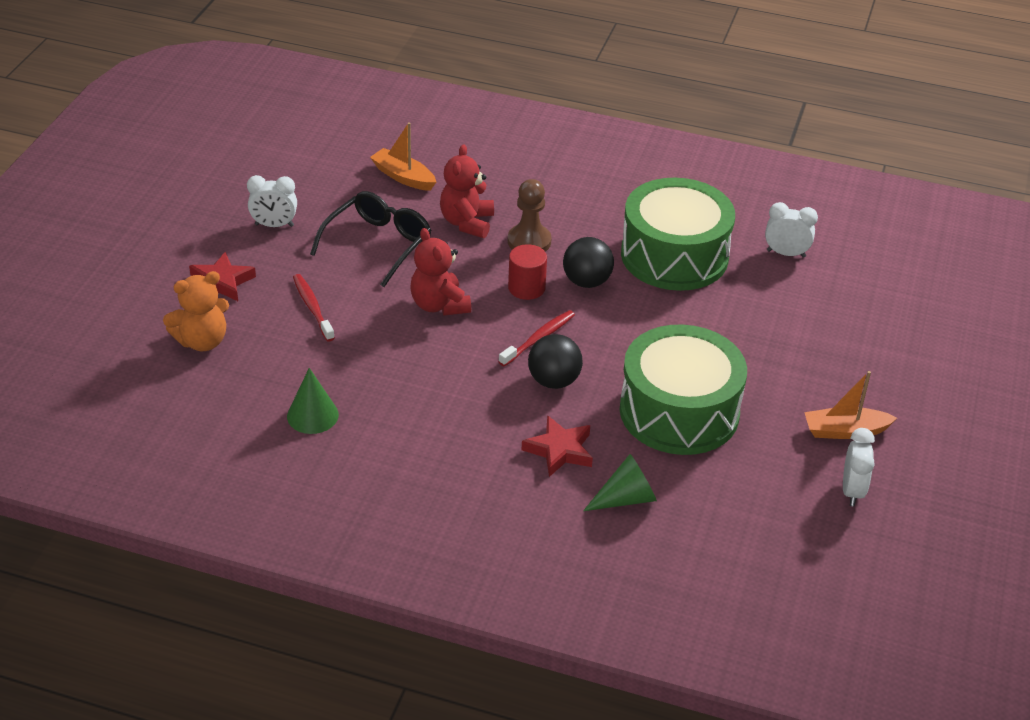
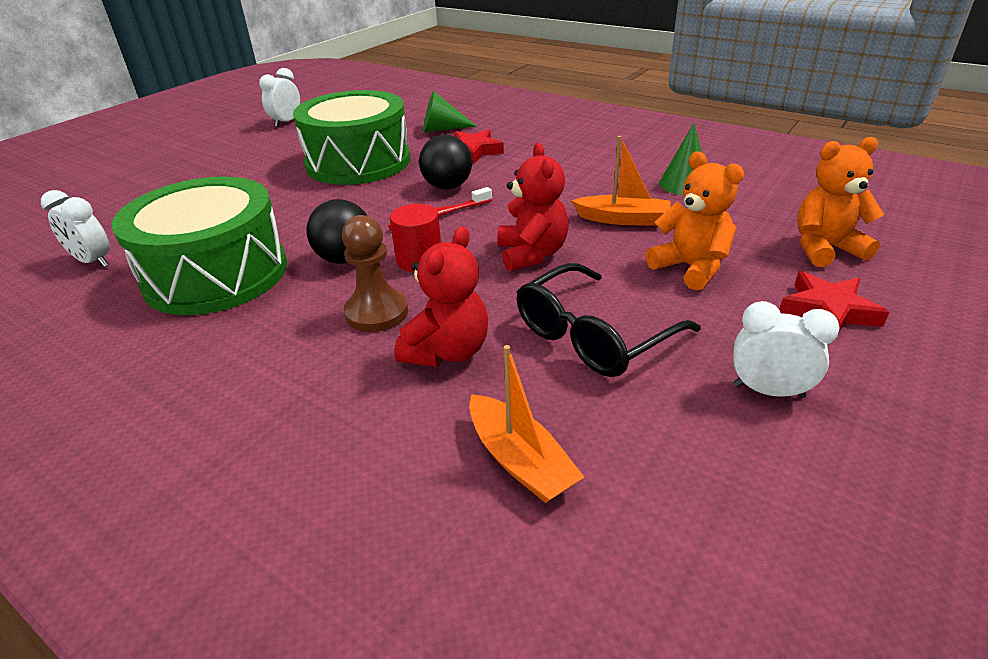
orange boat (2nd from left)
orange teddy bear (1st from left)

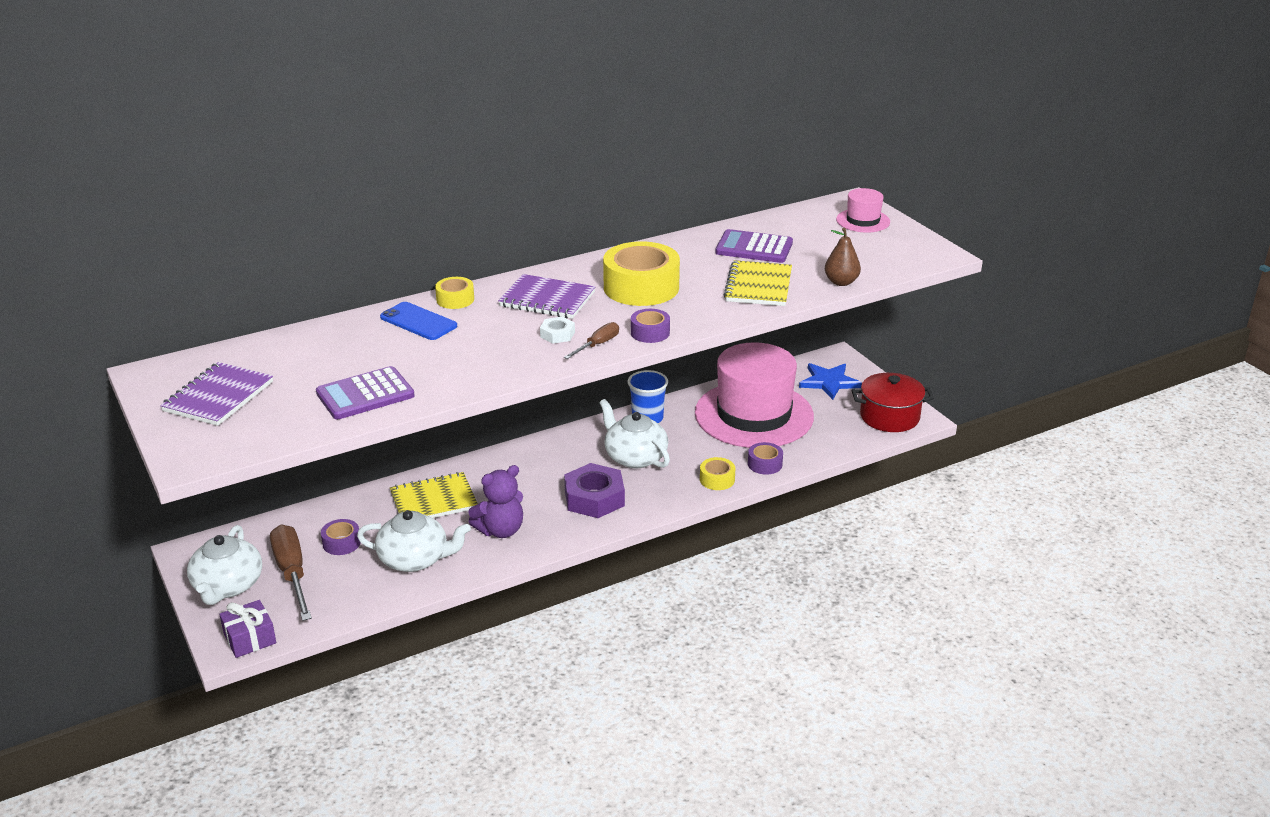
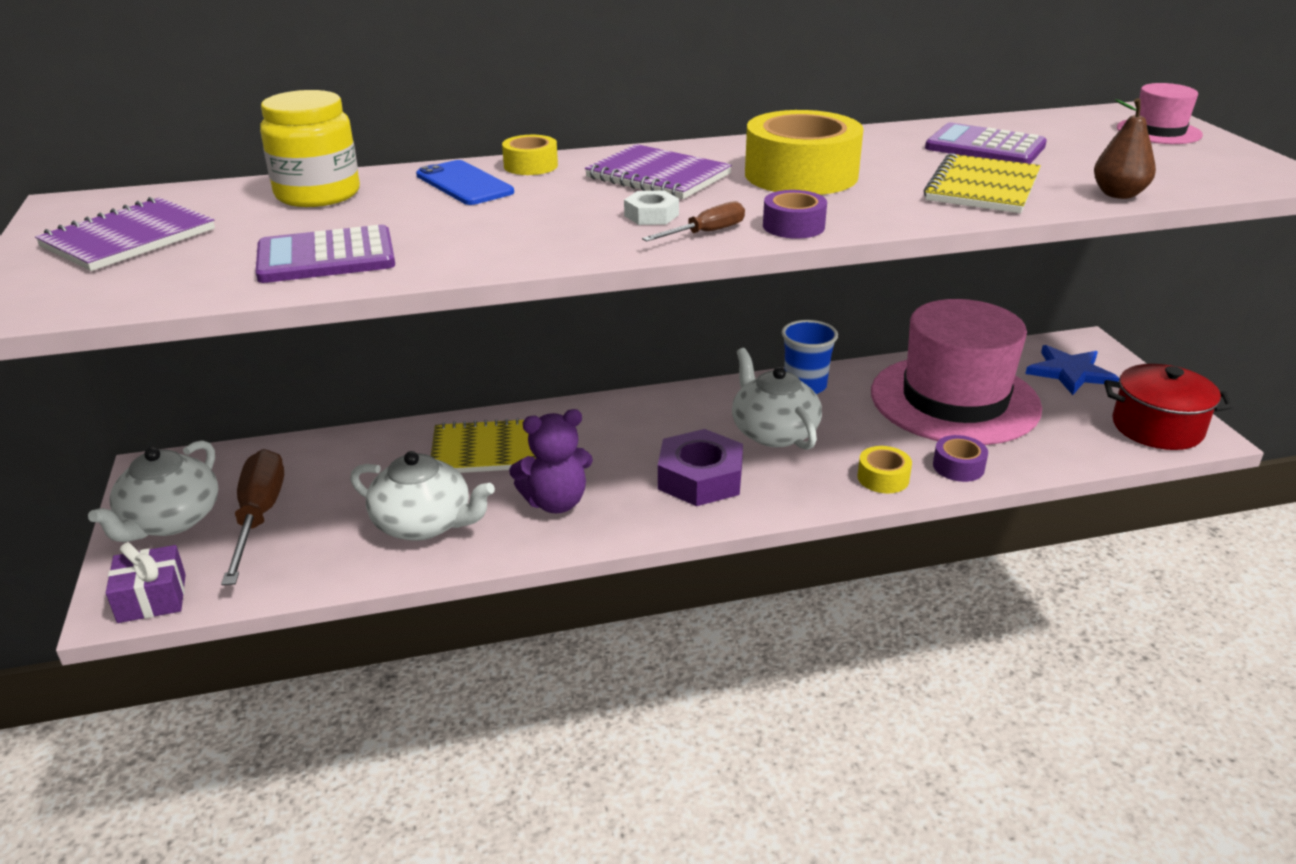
yellow jar
purple tape (1st from left in the first image)

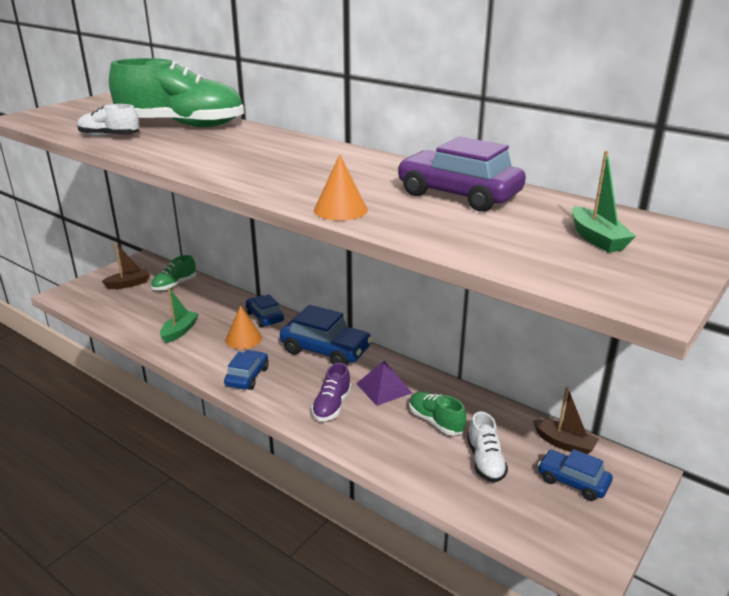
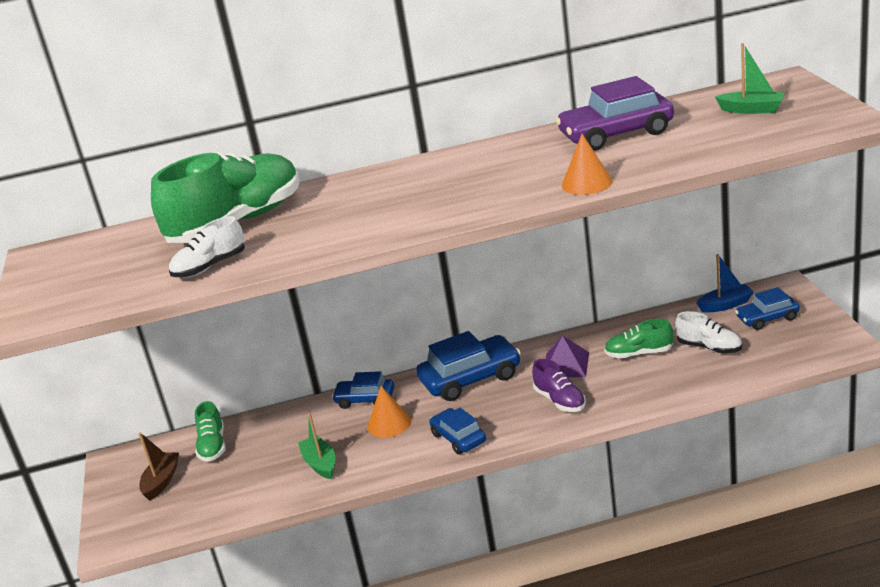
blue boat

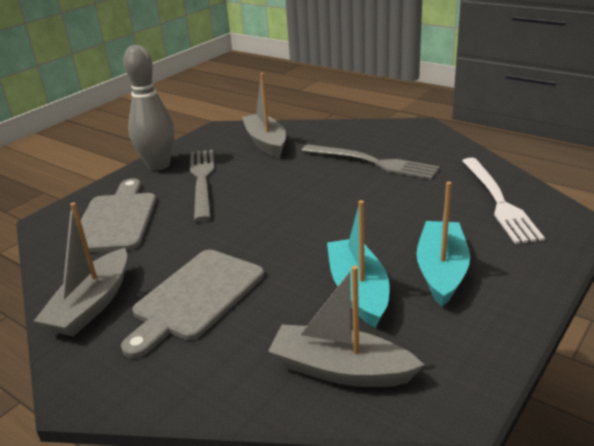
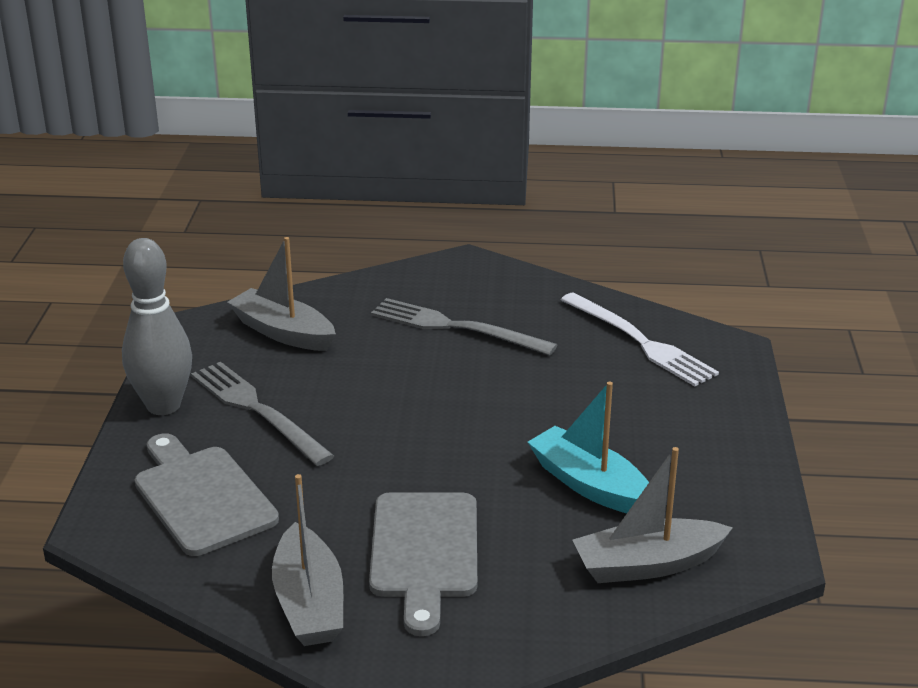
grey fork (2nd from left)
turquoise boat (2nd from left in the first image)

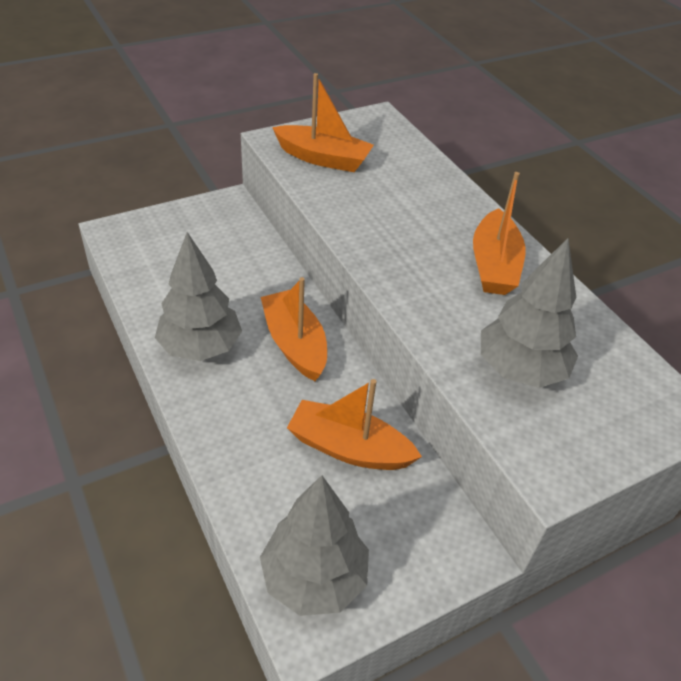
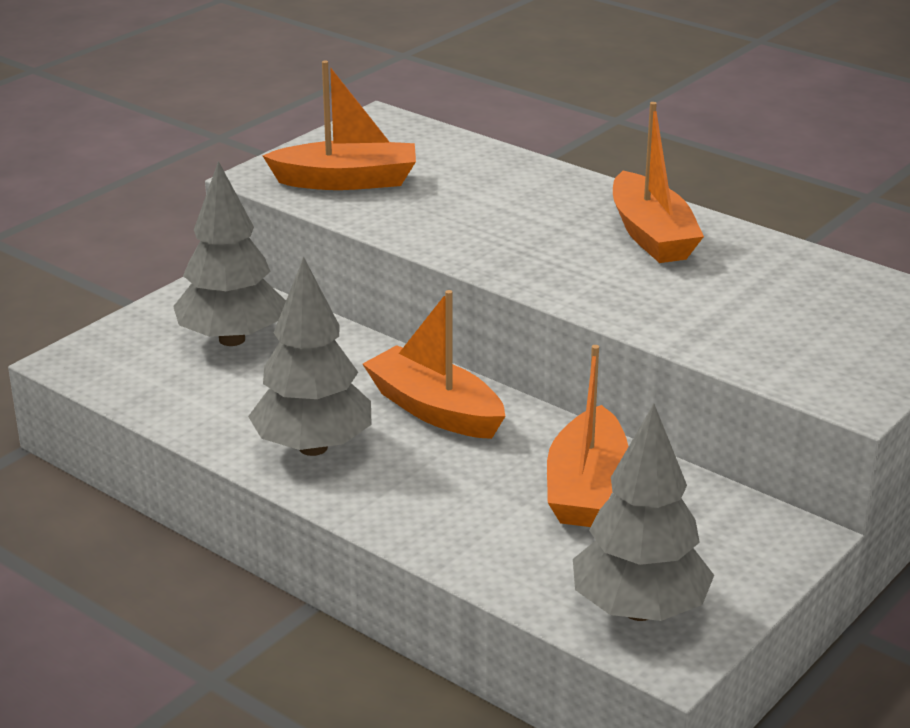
grey tree (1st from left)
orange boat (3rd from left)

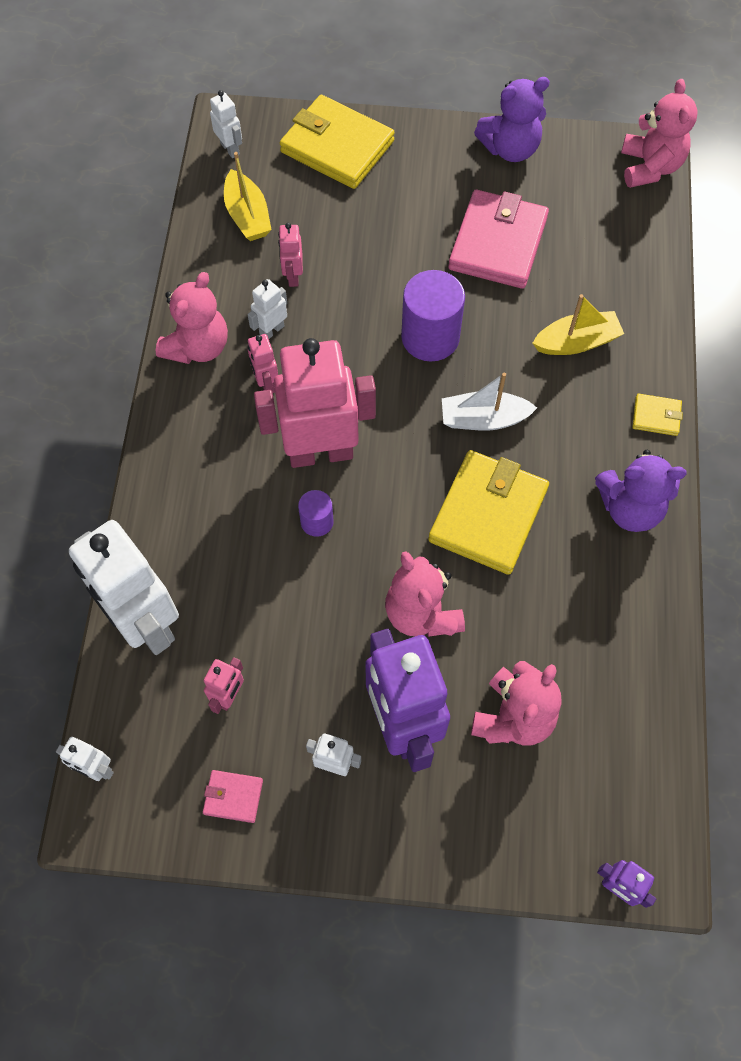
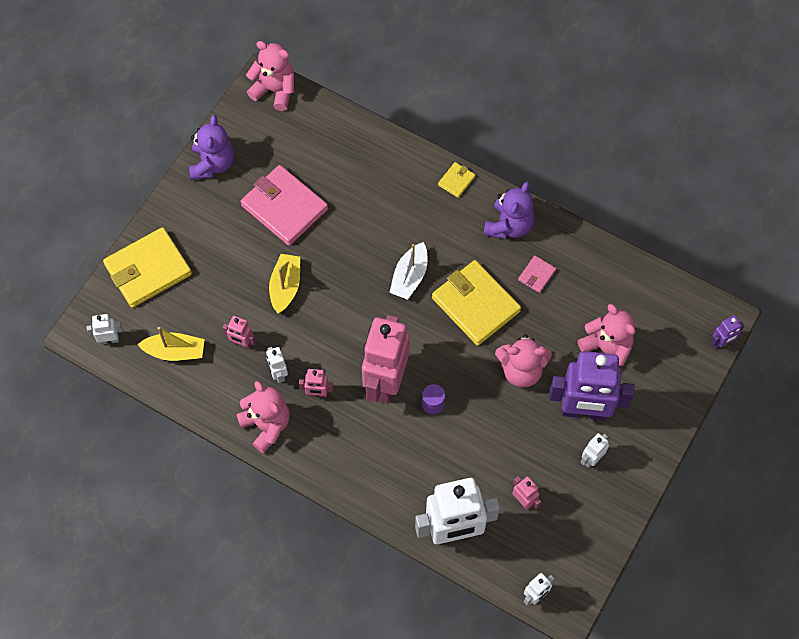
yellow boat (2nd from left)
pink wallet (2nd from left)
purple cylinder (2nd from left in the first image)

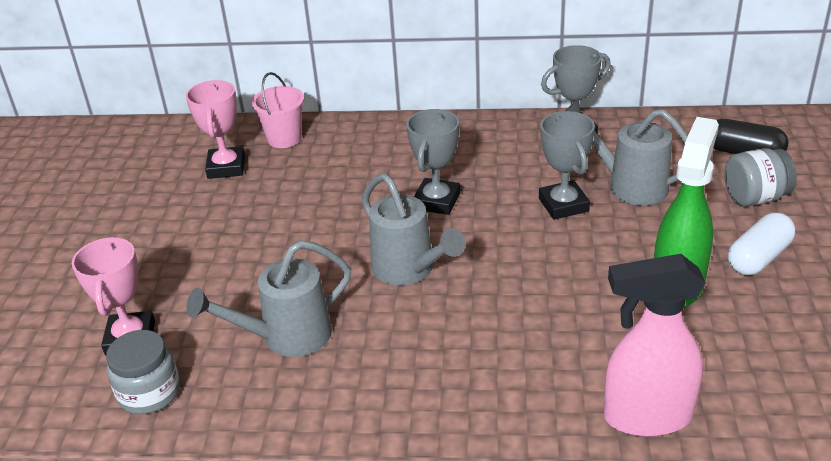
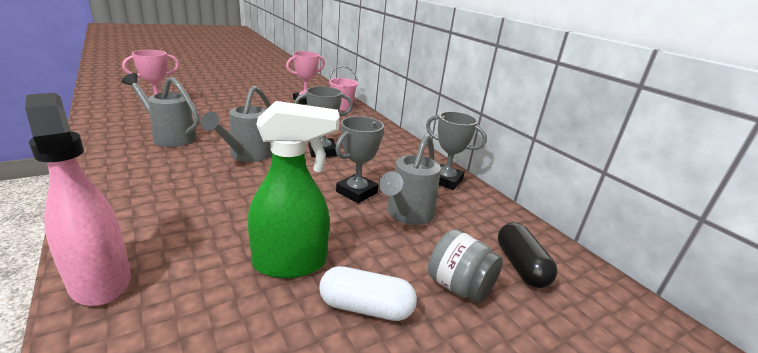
grey watering can (3rd from left)
grey jar (1st from left in the first image)

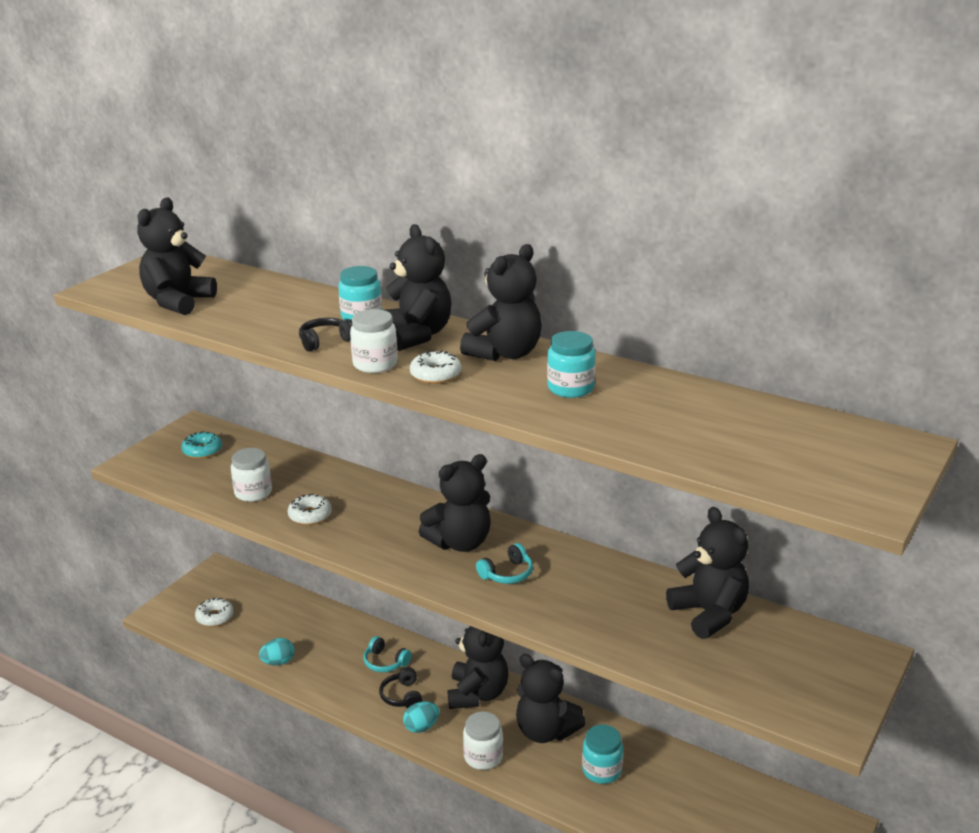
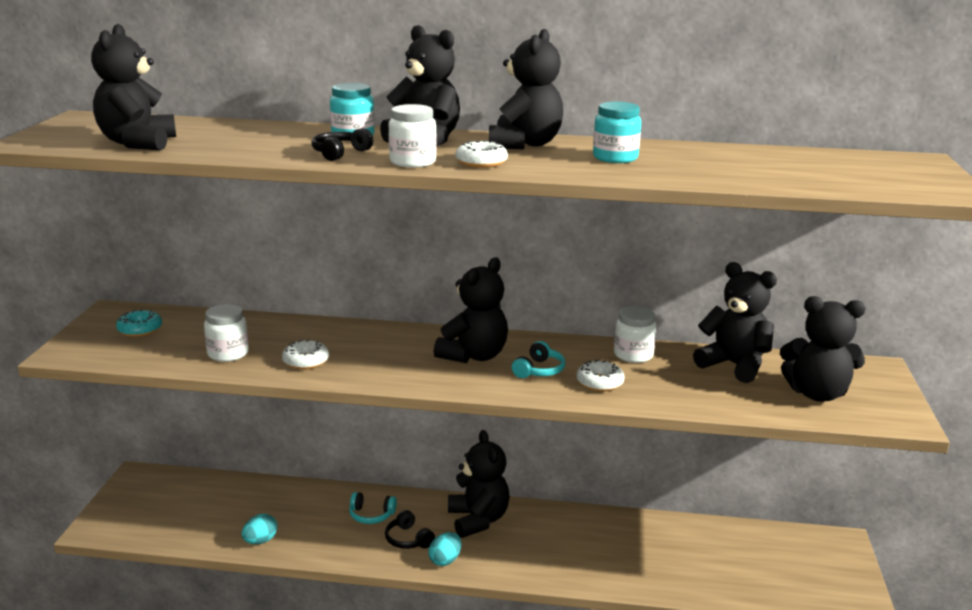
white donut (3rd from left)
white jar (3rd from left)
black teddy bear (7th from left)
turquoise jar (3rd from left in the first image)

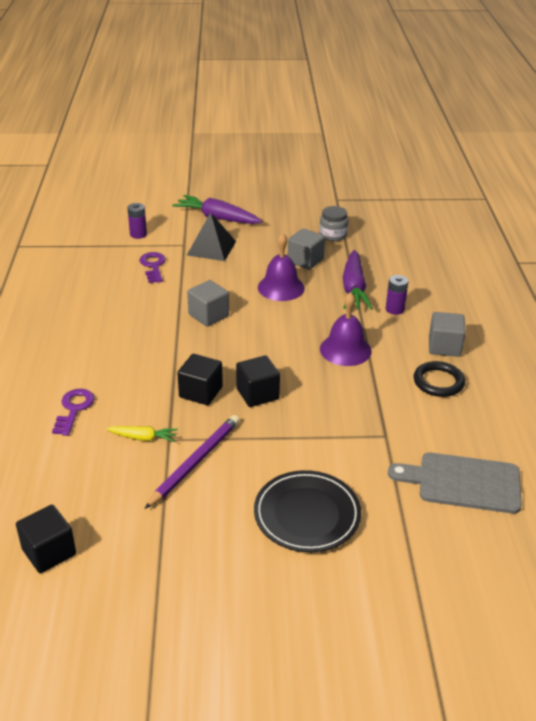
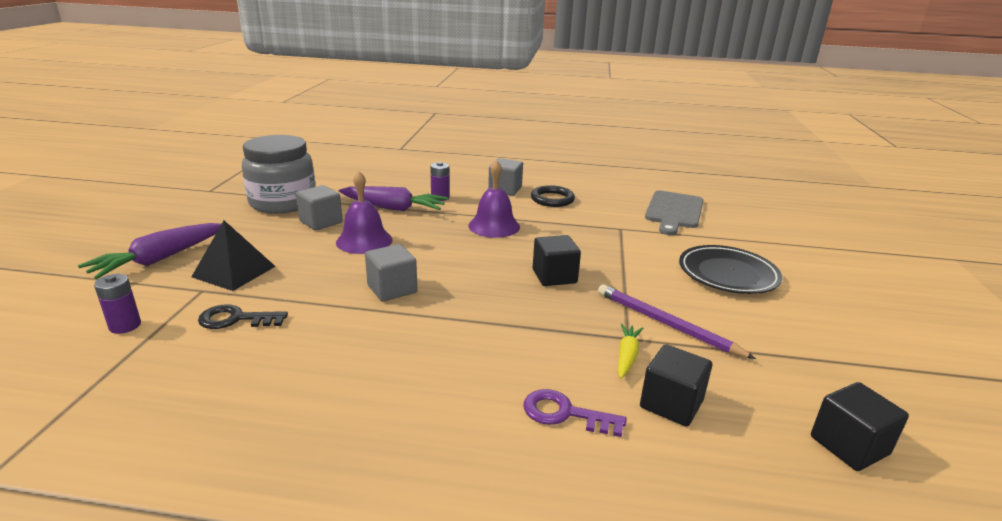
black key
grey jar
black cube (2nd from left)

